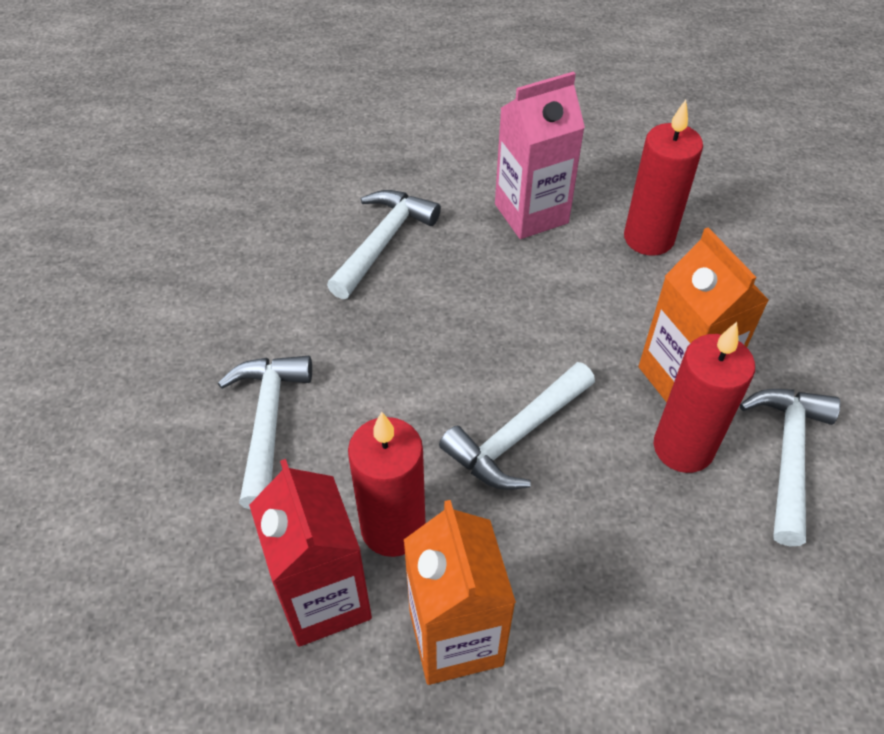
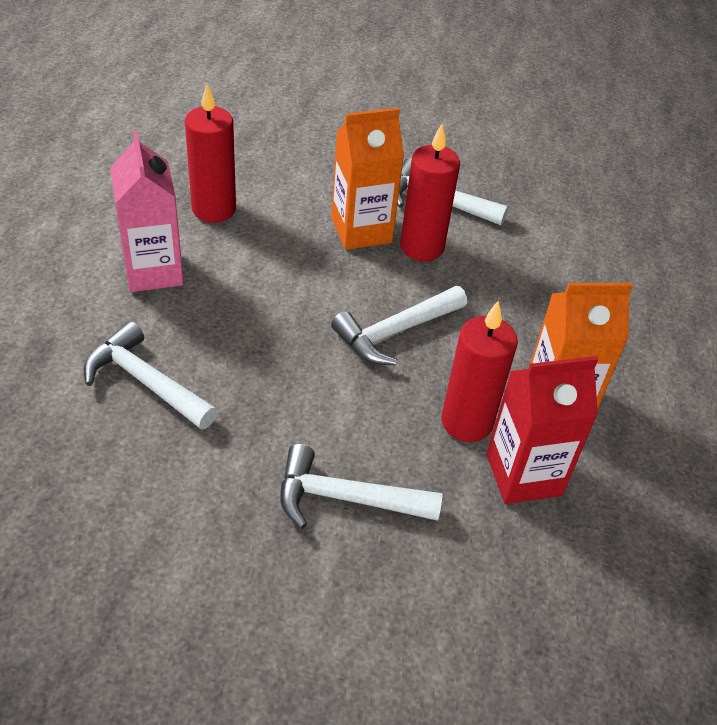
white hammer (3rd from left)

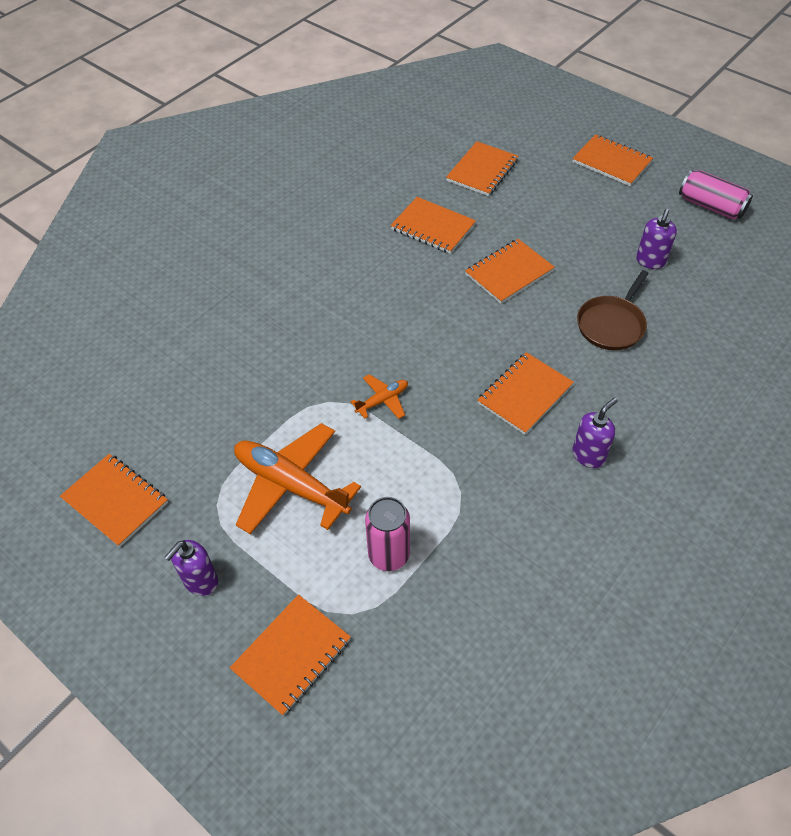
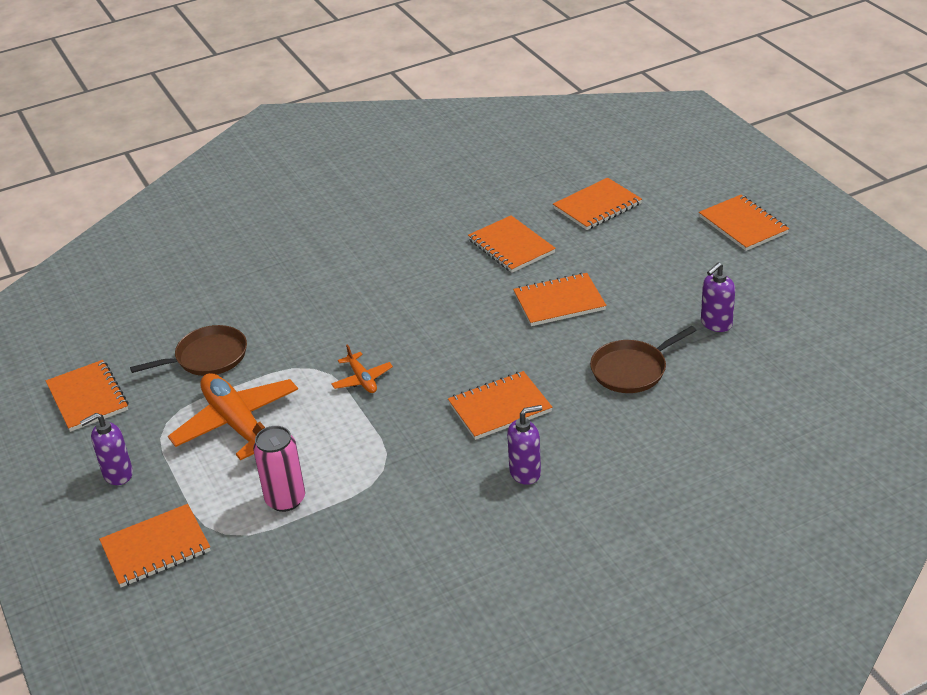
brown pan (1st from left)
orange plane (2nd from left)
pink can (2nd from left in the first image)

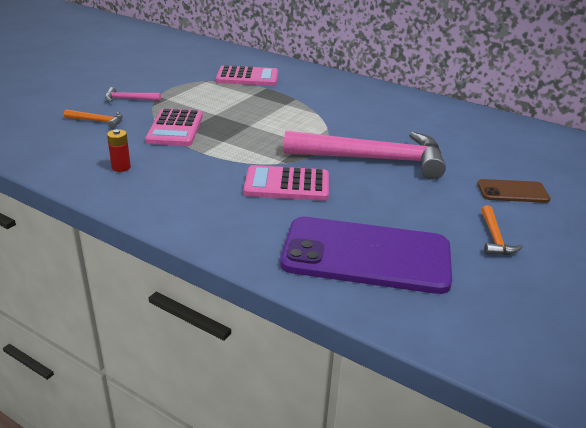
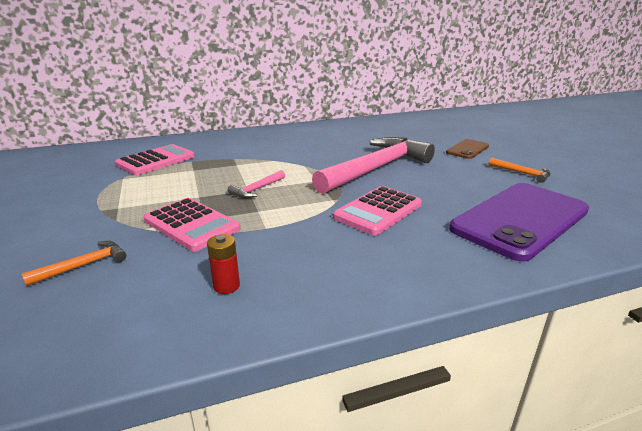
pink hammer (1st from left)

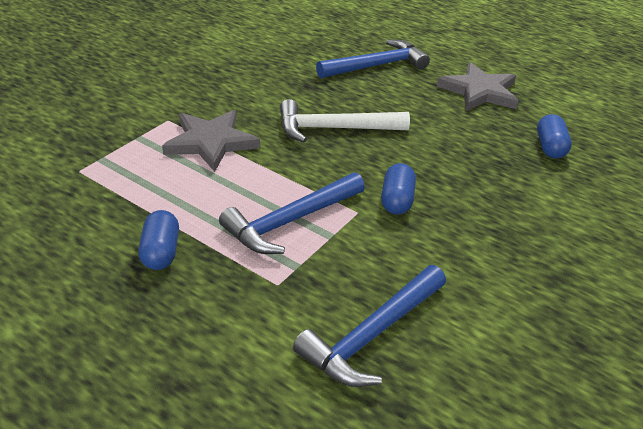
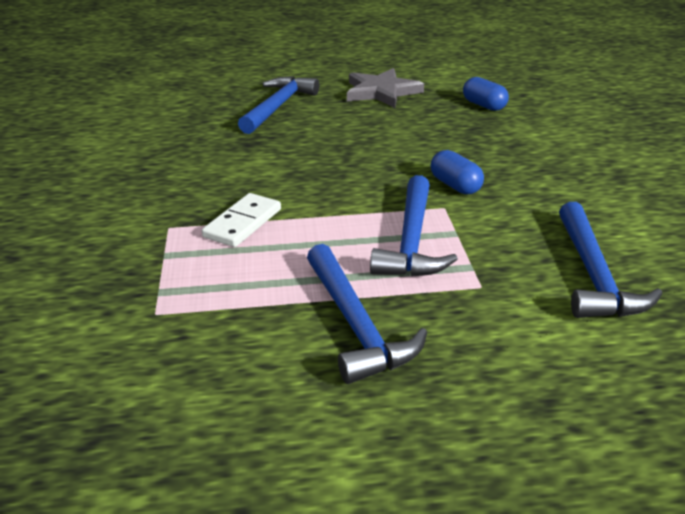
white domino
blue hammer (2nd from left)
white hammer

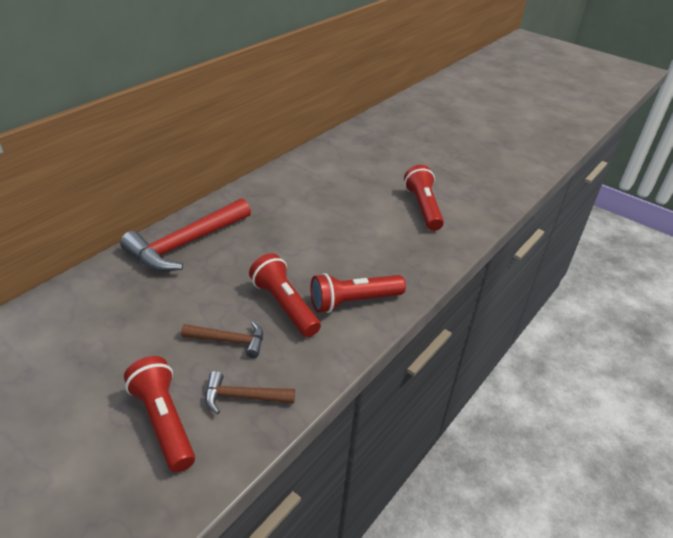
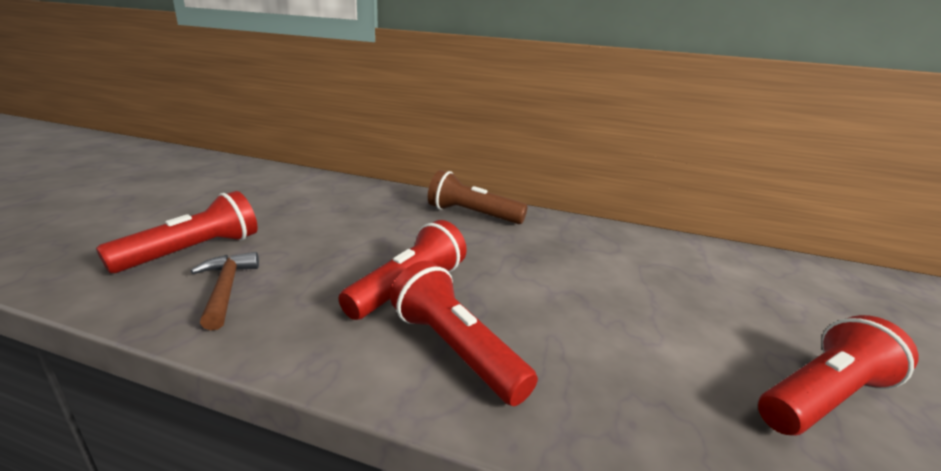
brown flashlight
brown hammer (1st from left in the first image)

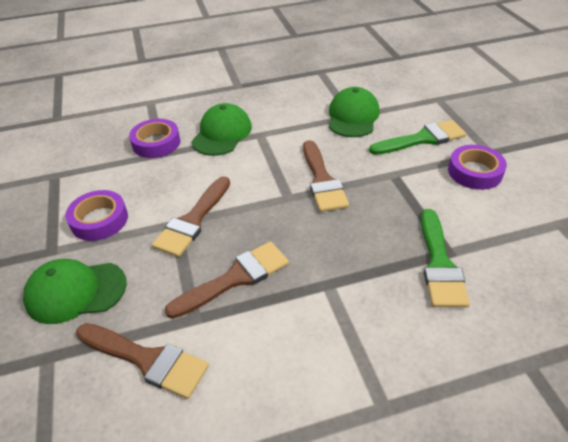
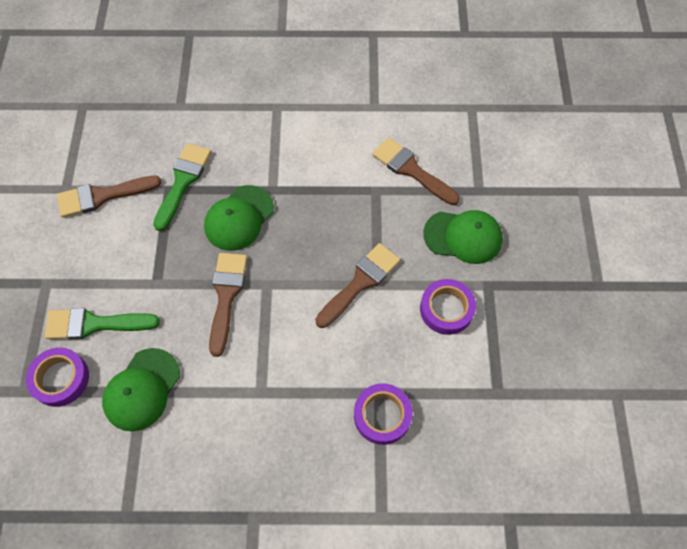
purple tape (1st from left)
brown brush (1st from left)
green cap (2nd from left)

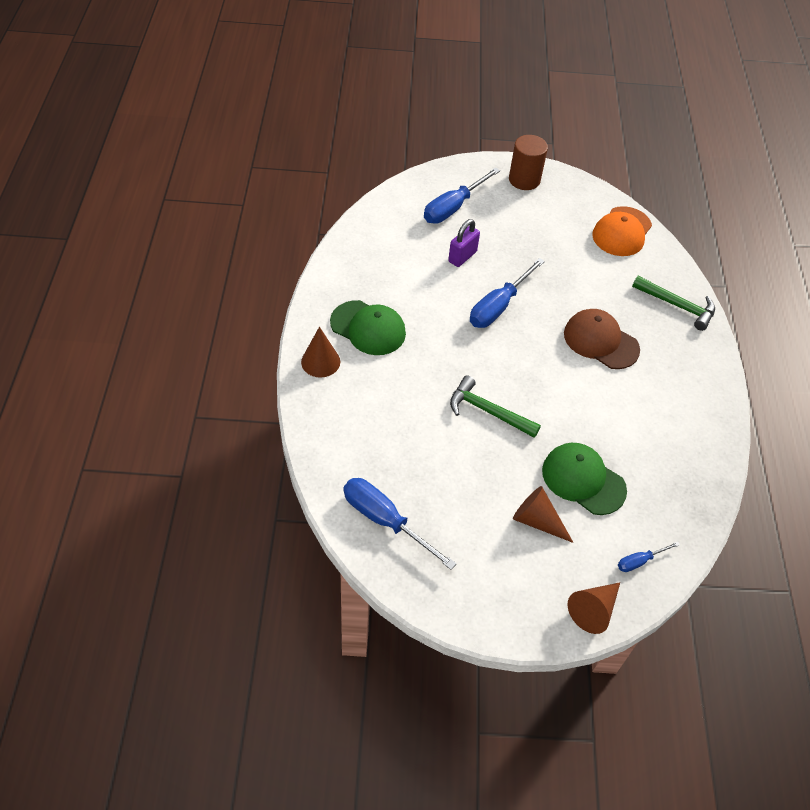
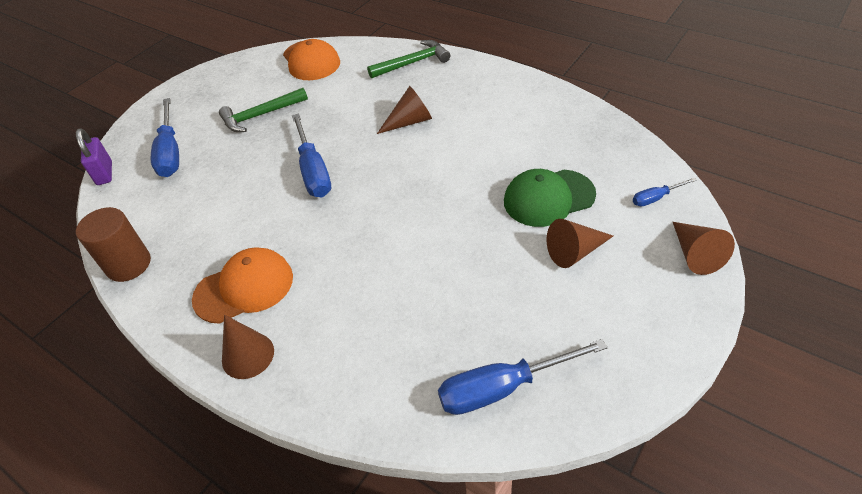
purple padlock
brown cylinder
orange cap (1st from left)
green hammer (1st from left)
brown cone (2nd from left)
blue screwdriver (4th from left)

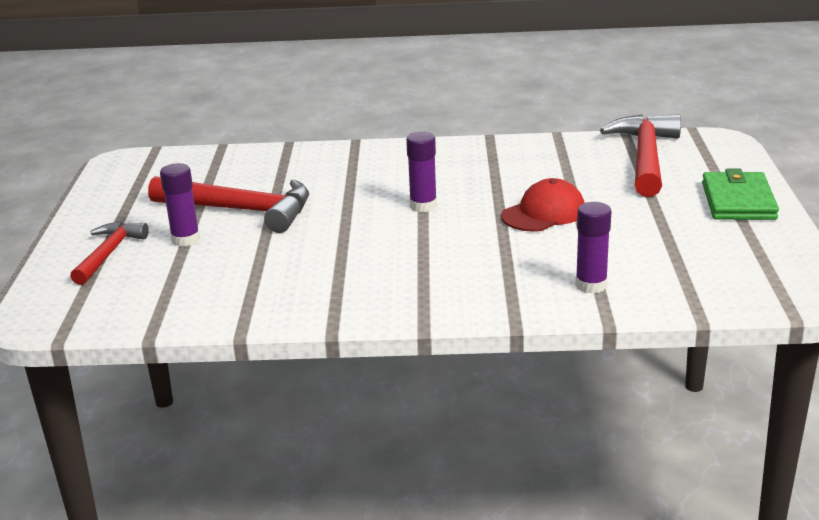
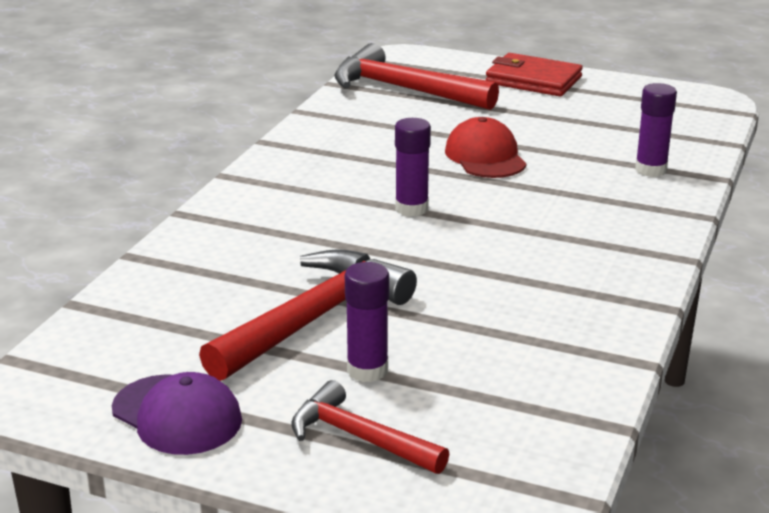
purple cap
red wallet

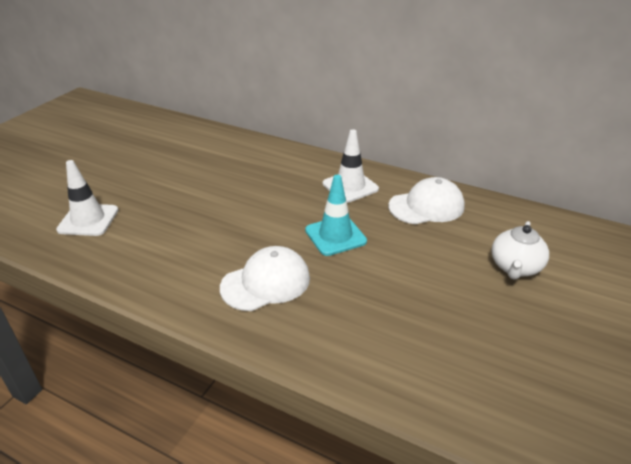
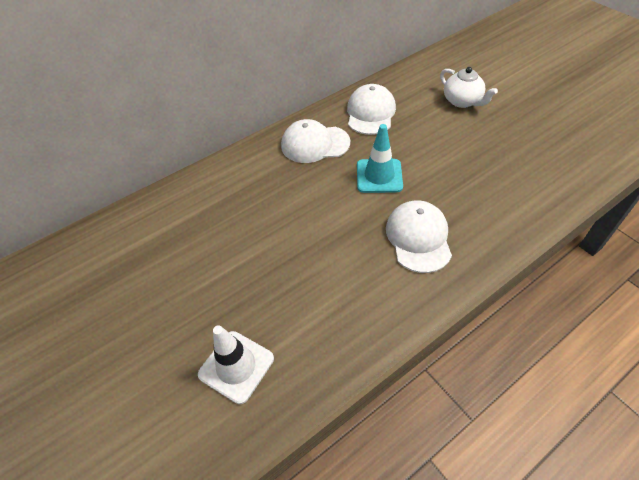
white cap (1st from left)

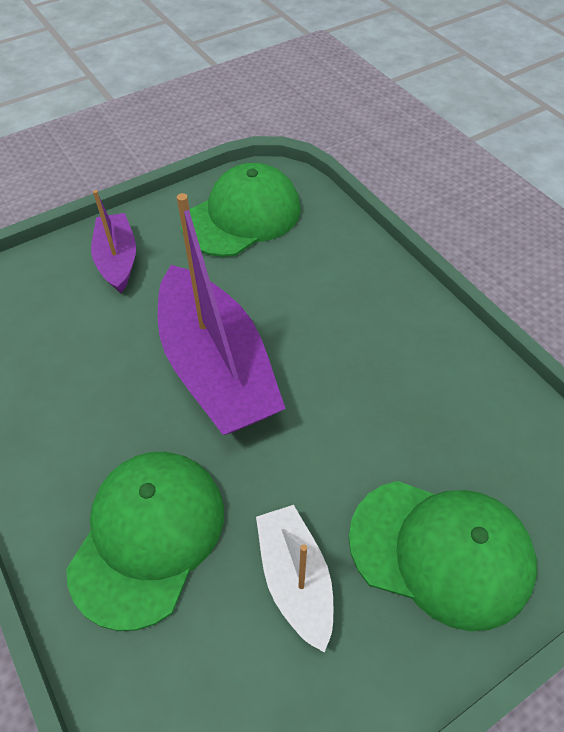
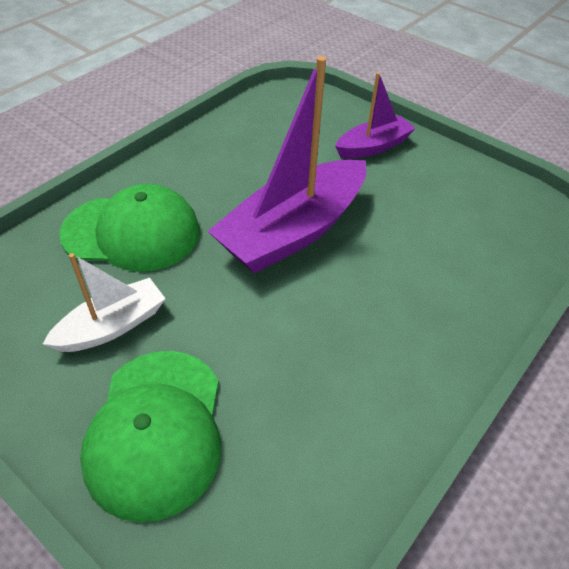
green cap (2nd from left in the first image)

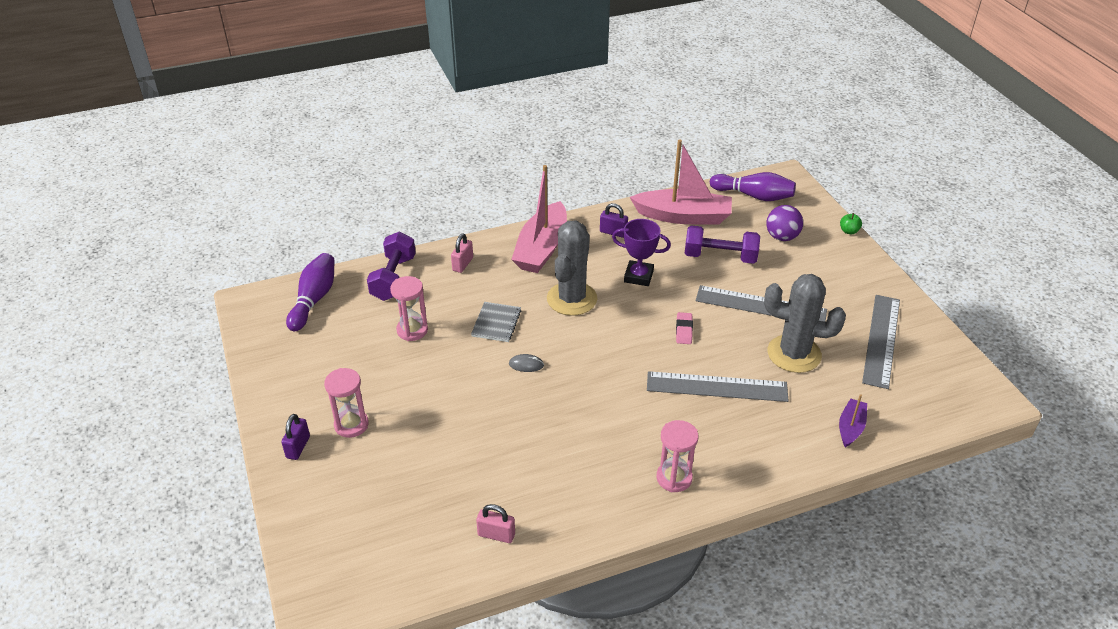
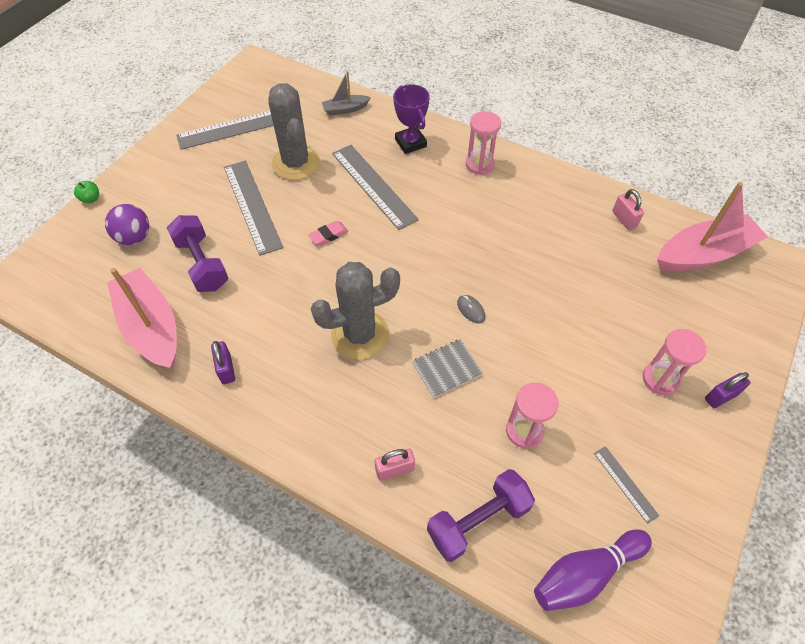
grey boat
purple trophy
grey ruler (4th from left)
pink boat (2nd from left)
purple bowling pin (2nd from left in the first image)

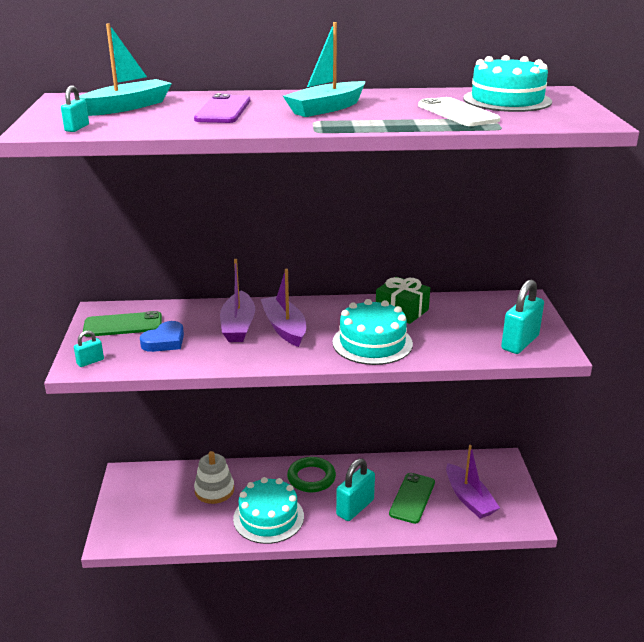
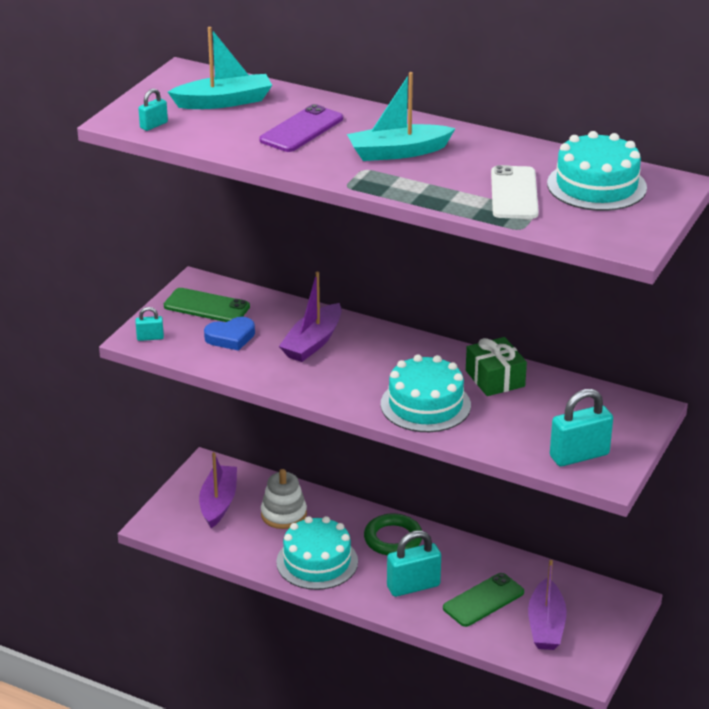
purple boat (1st from left)

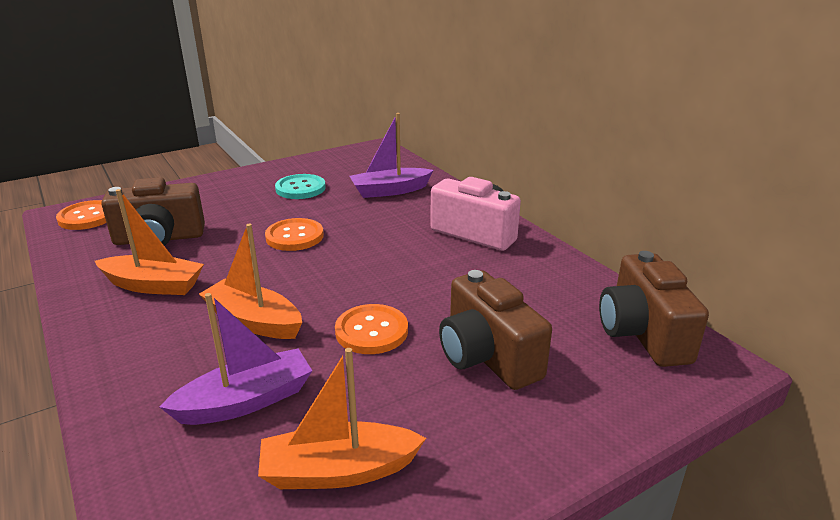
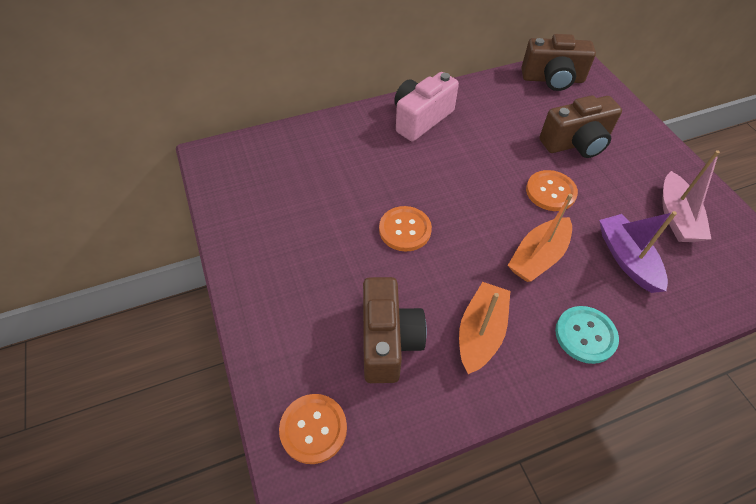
turquoise button
pink boat
purple boat (2nd from left in the first image)

